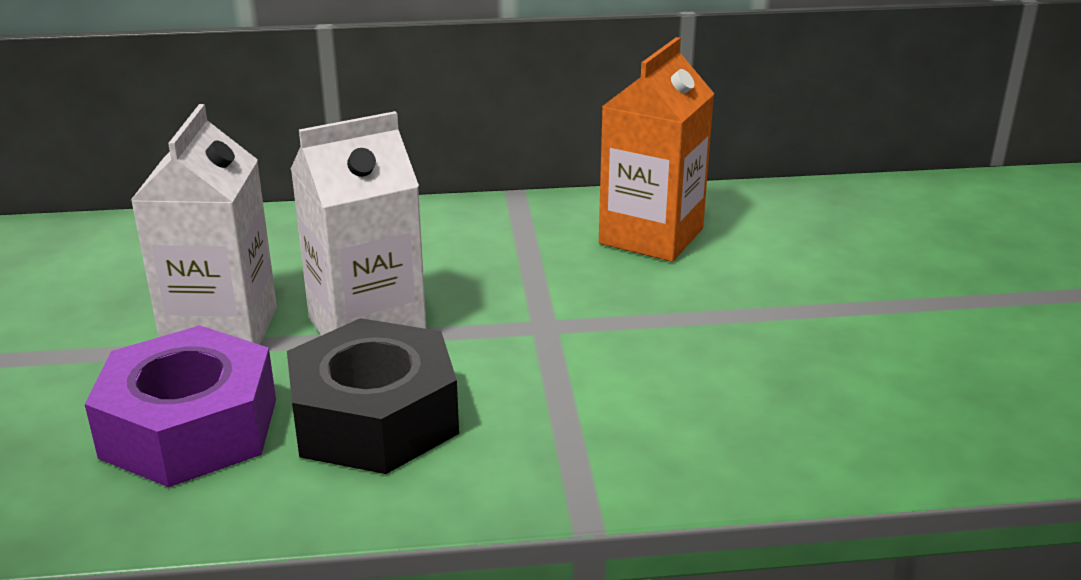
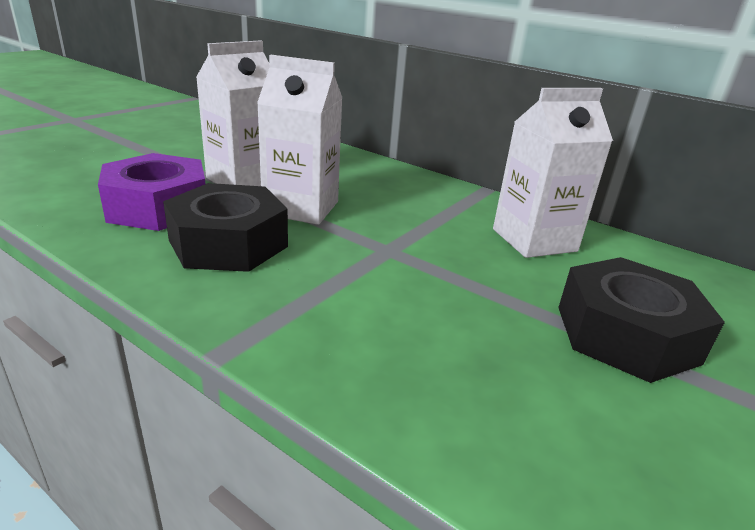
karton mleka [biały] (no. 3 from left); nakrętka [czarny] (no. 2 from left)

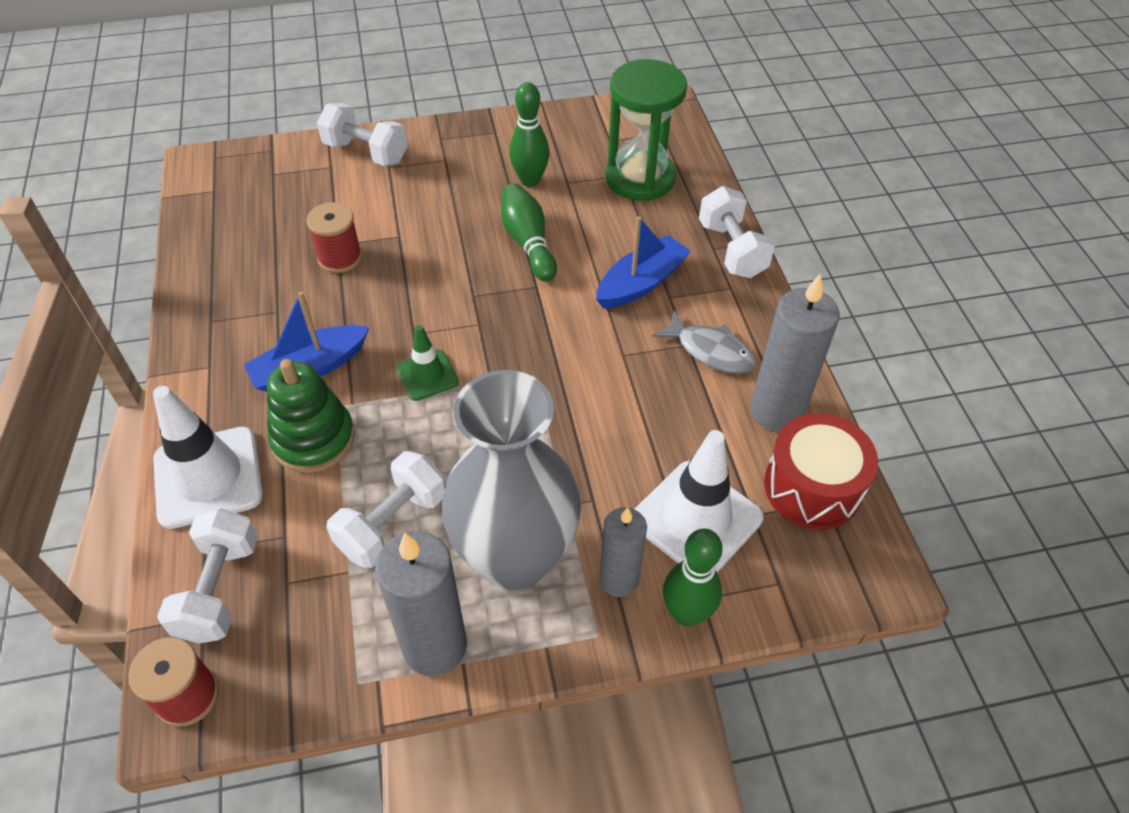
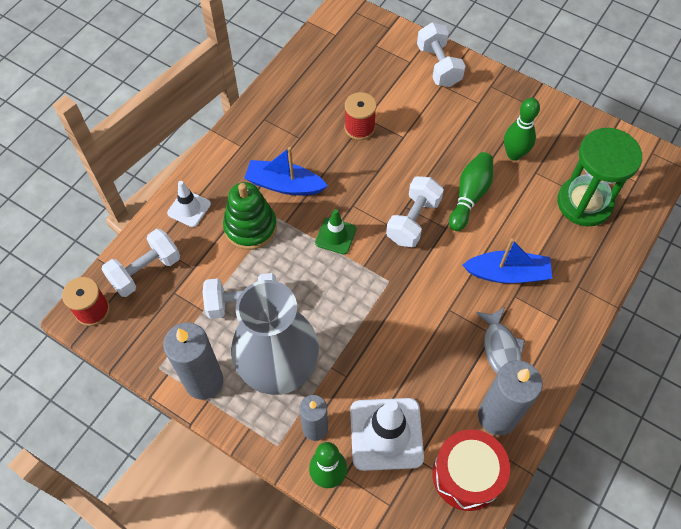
pachołek [biały] (no. 1 from left); hantel [biały] (no. 3 from left)

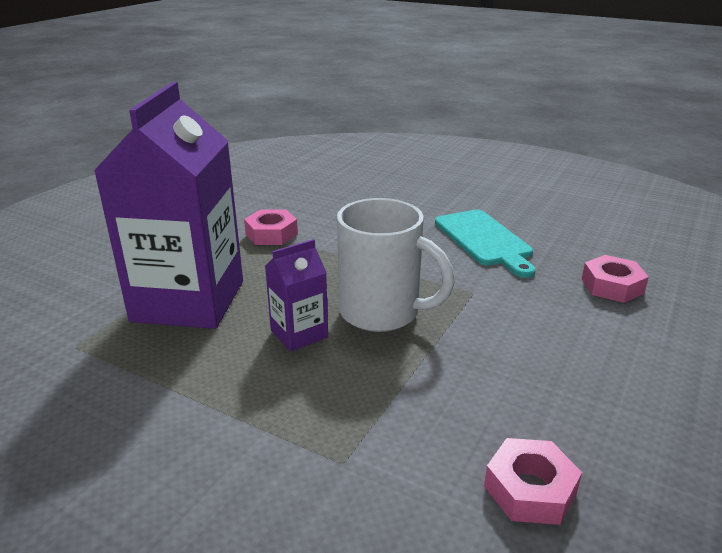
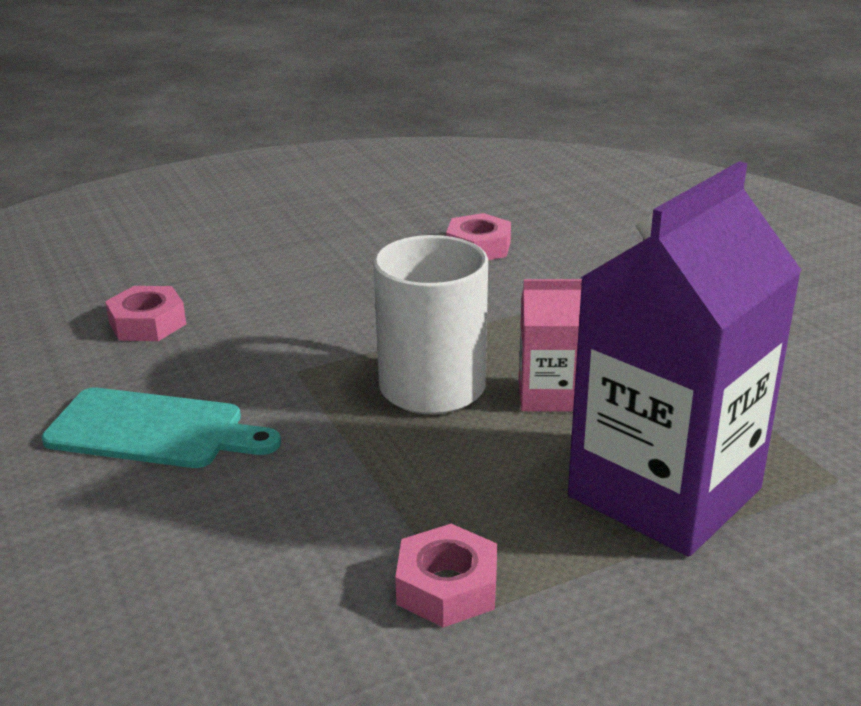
deska do krojenia [turkusowy]; karton mleka [różowy]

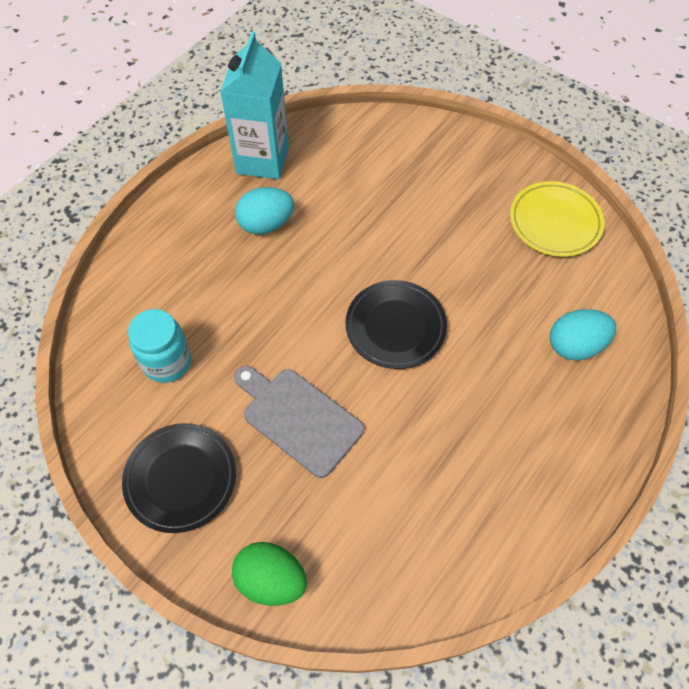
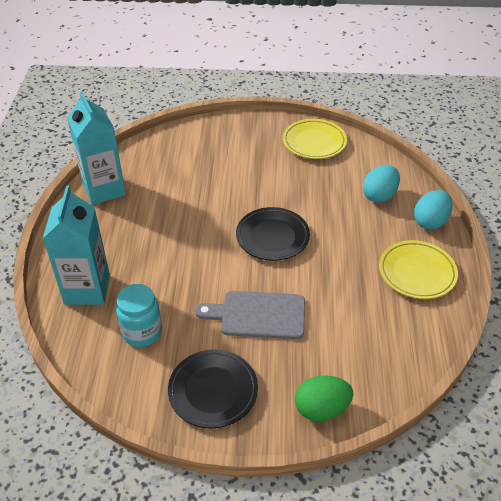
karton mleka [turkusowy] (no. 1 from left); talerz [żółty] (no. 2 from left); jajko [turkusowy] (no. 2 from left)

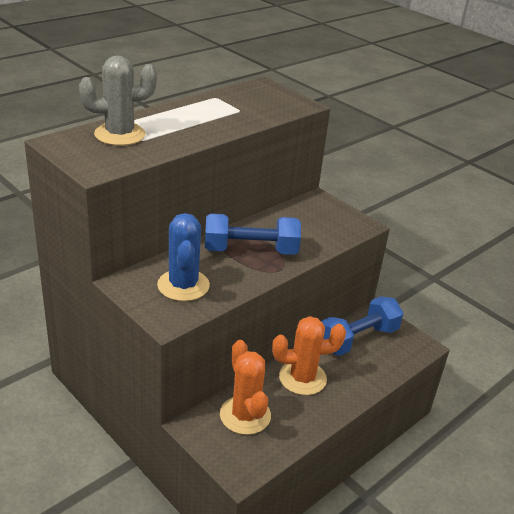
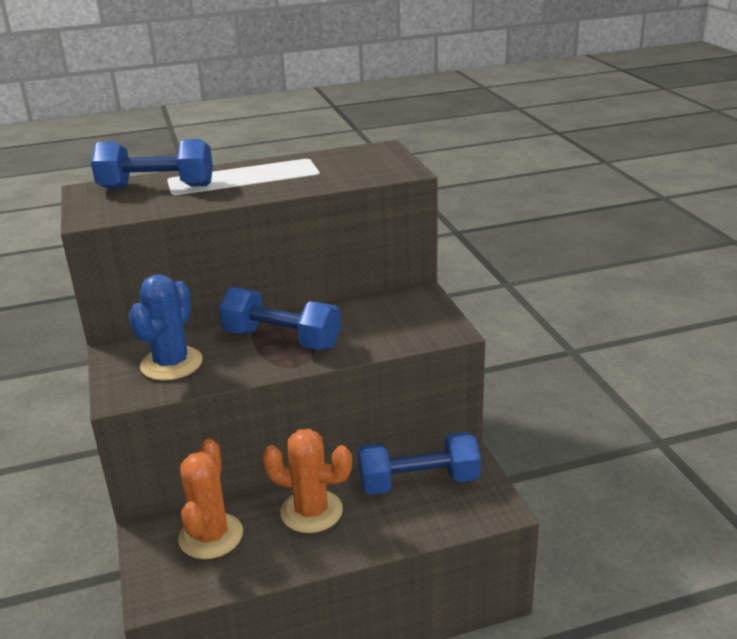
hantel [niebieski] (no. 1 from left)

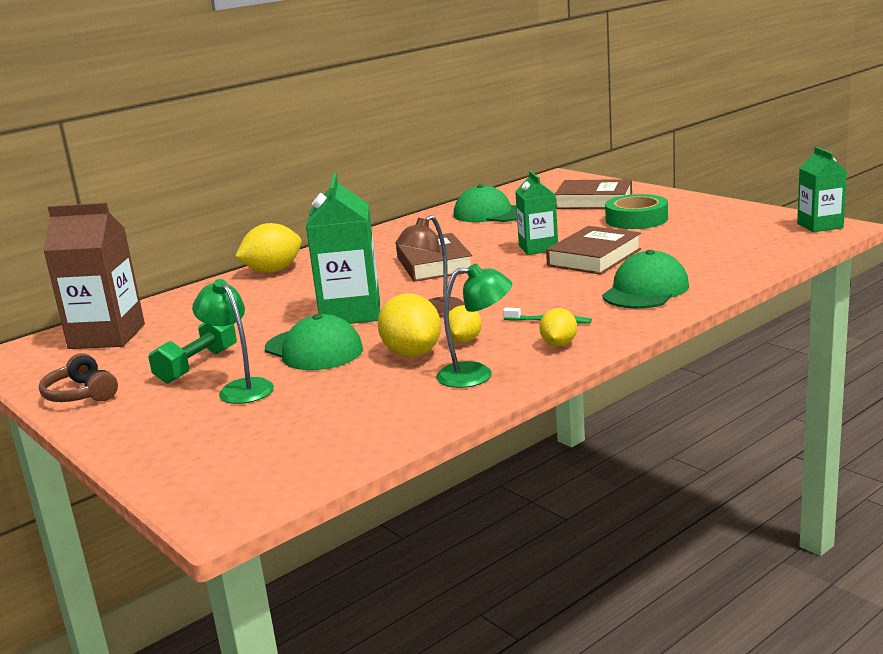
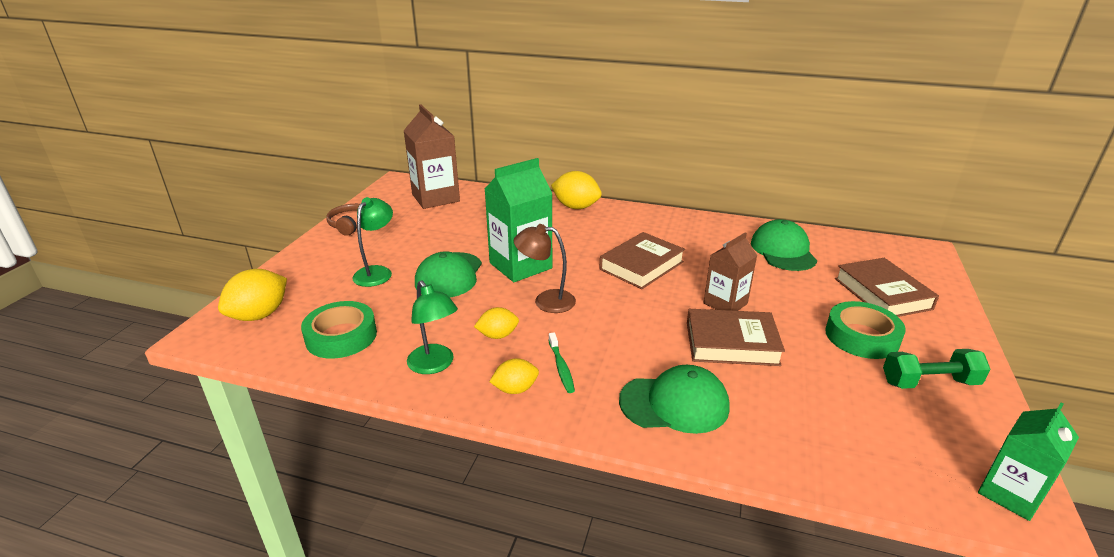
cytryna [żółty] (no. 1 from left); taśma klejąca [zielony] (no. 1 from left); karton mleka [brązowy] (no. 2 from left); hantel [zielony]

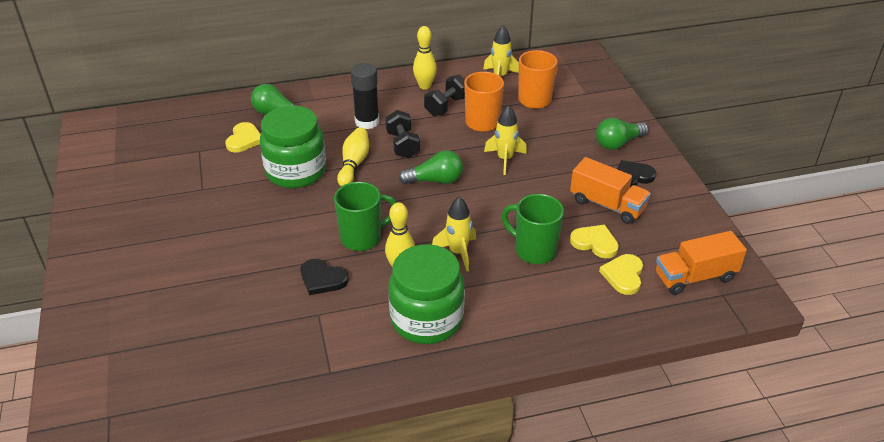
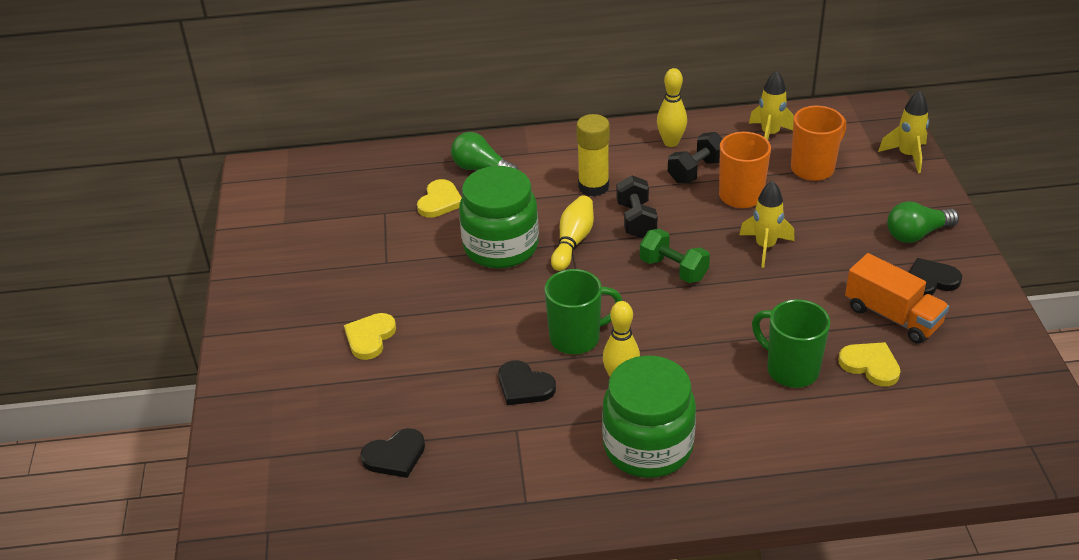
serce [żółty] (no. 1 from left); serce [czarny] (no. 1 from left); klej w sztyfcie [żółty]; hantel [zielony]; rakieta [żółty] (no. 3 from left); ciężarówka [pomarańczowy] (no. 2 from left in the first image)

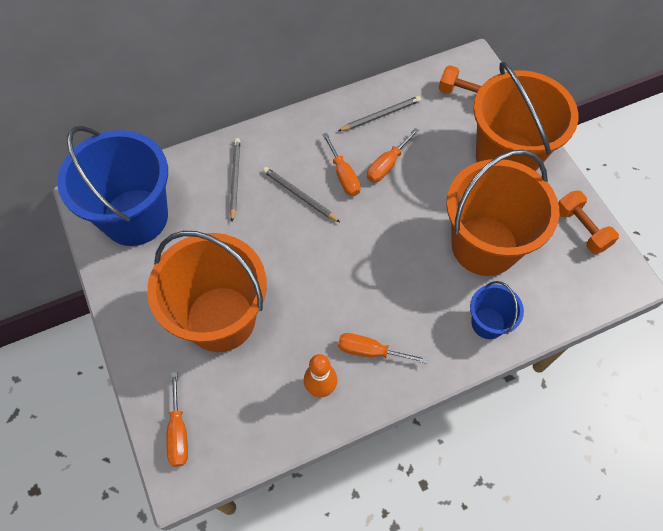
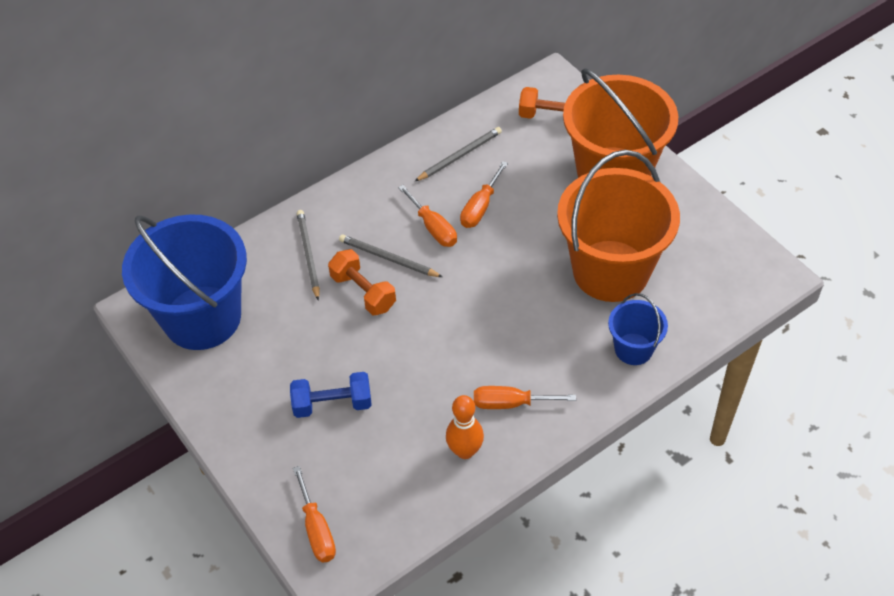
hantel [niebieski]; hantel [pomarańczowy] (no. 1 from left)

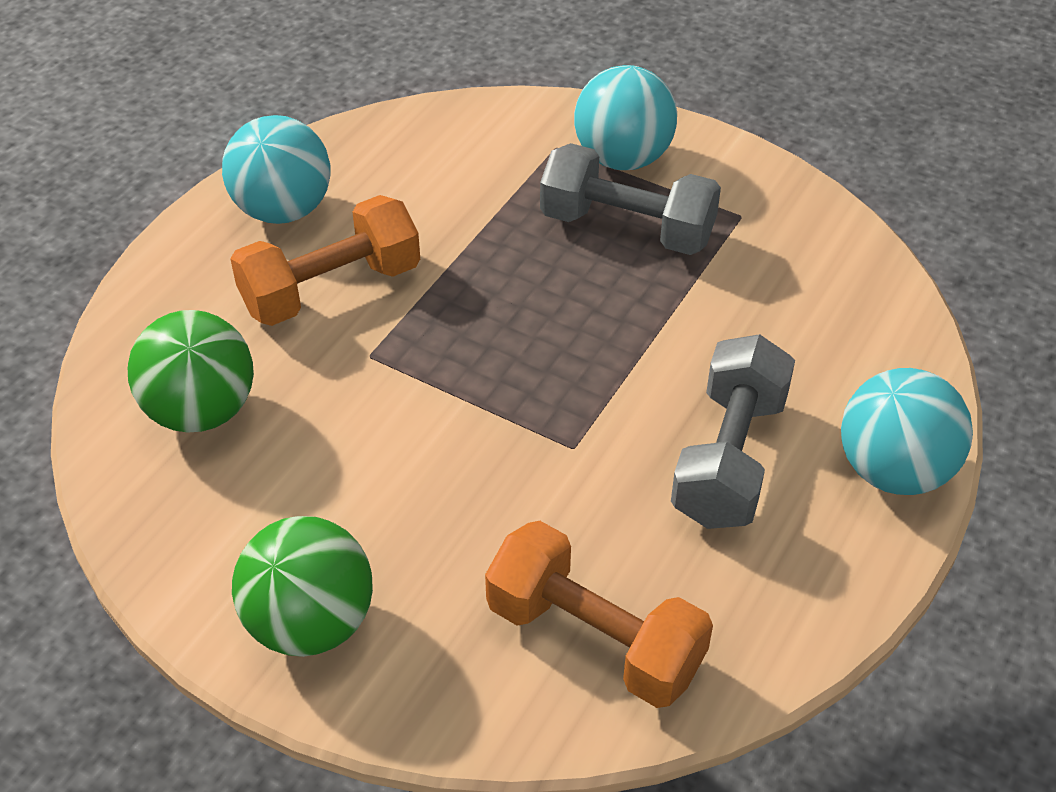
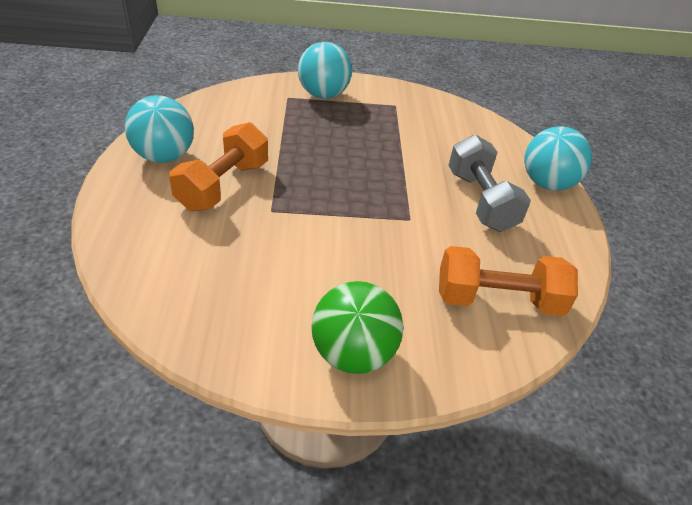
piłka [zielony] (no. 1 from left in the first image); hantel [szary] (no. 1 from left in the first image)

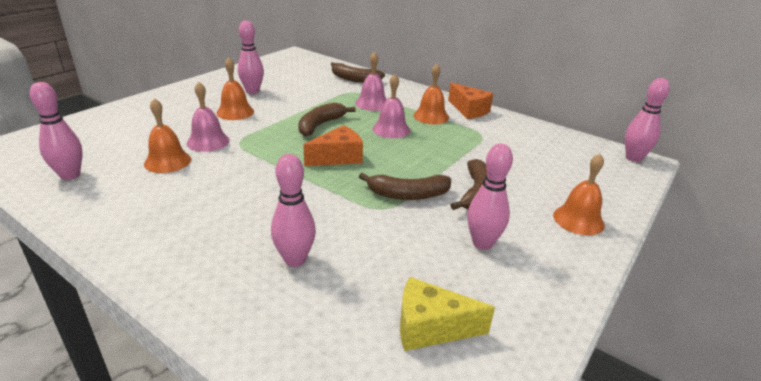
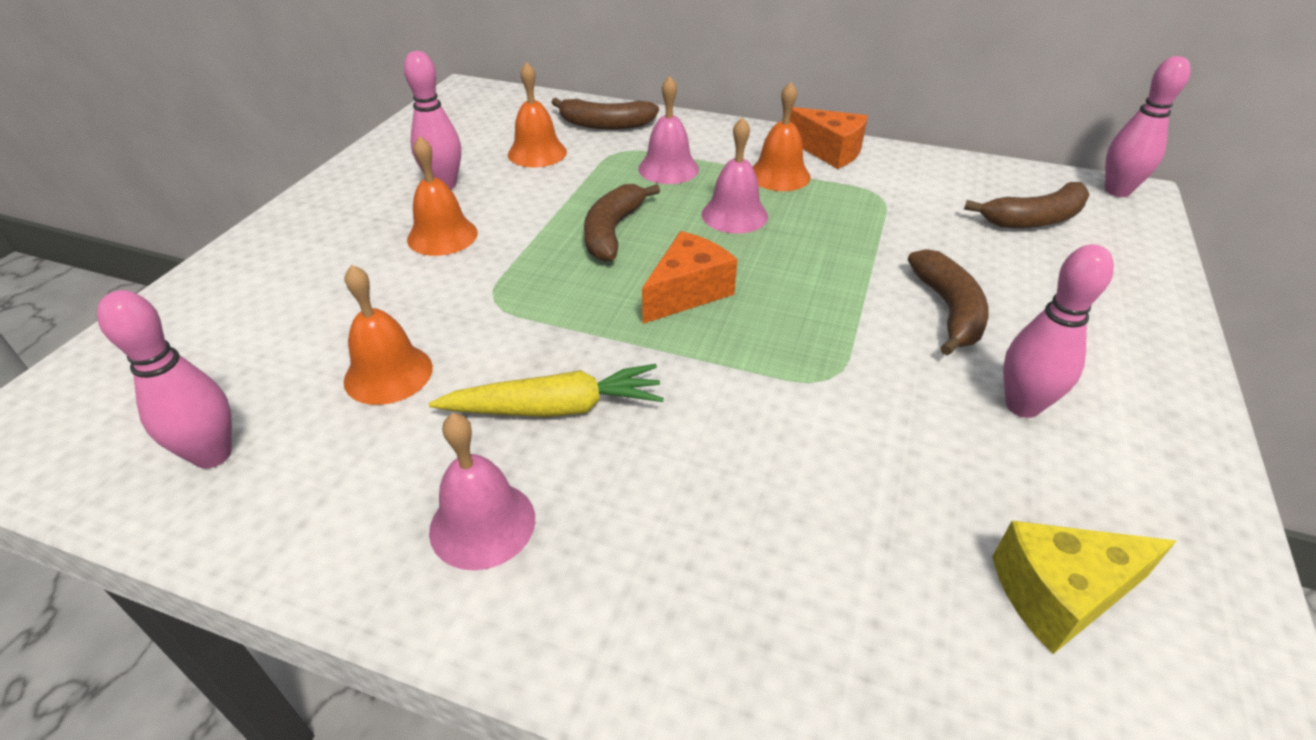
marchewka [żółty]; dzwonek [różowy] (no. 1 from left); dzwonek [pomarańczowy] (no. 3 from left); banan [brązowy] (no. 4 from left); kręgiel [różowy] (no. 3 from left in the first image)

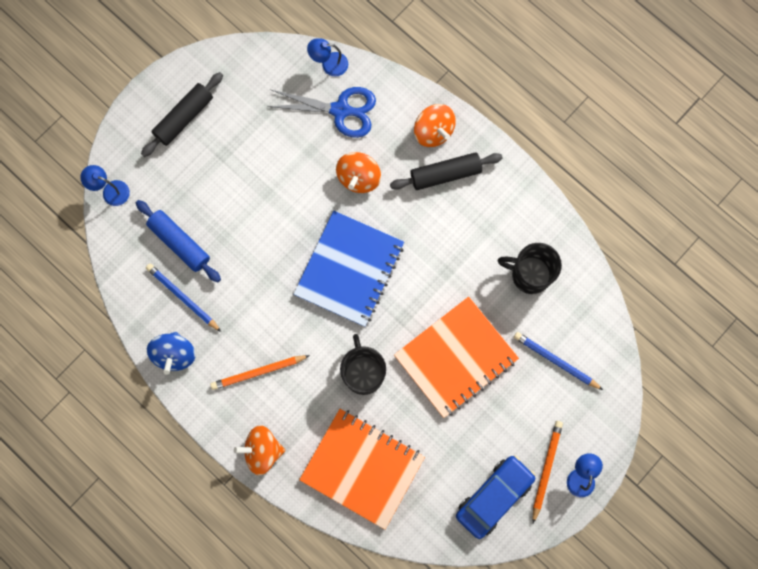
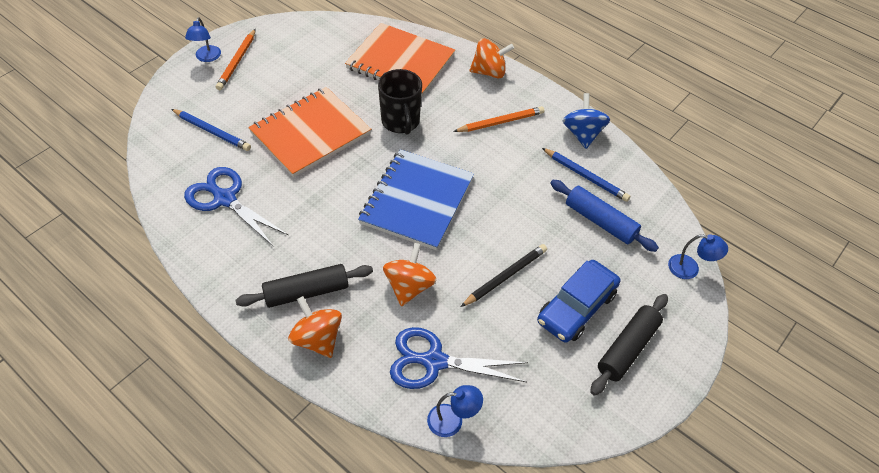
nożyczki [niebieski] (no. 1 from left); ołówek [czarny]; samochód [niebieski]

